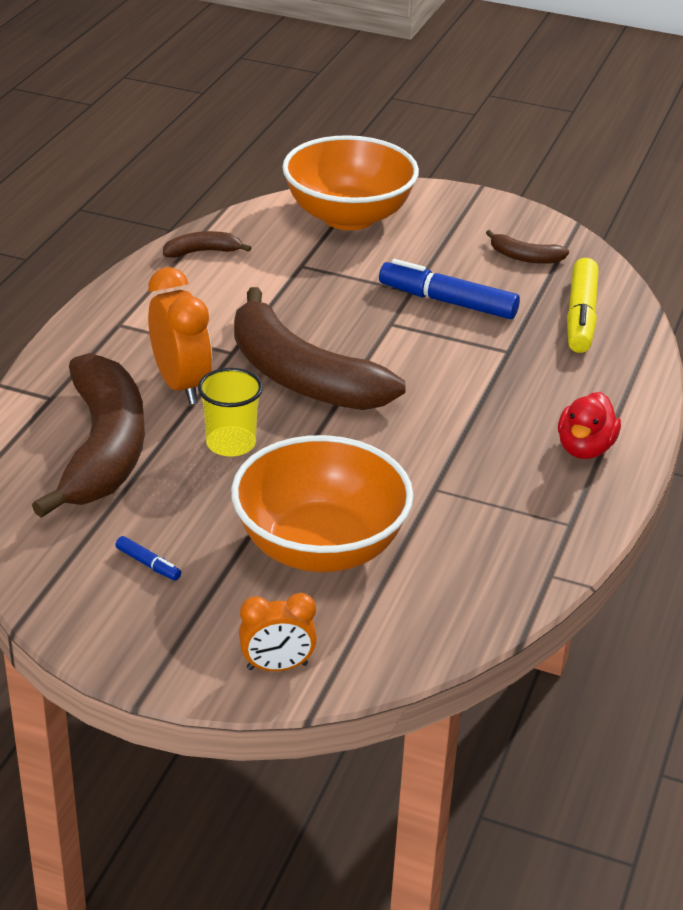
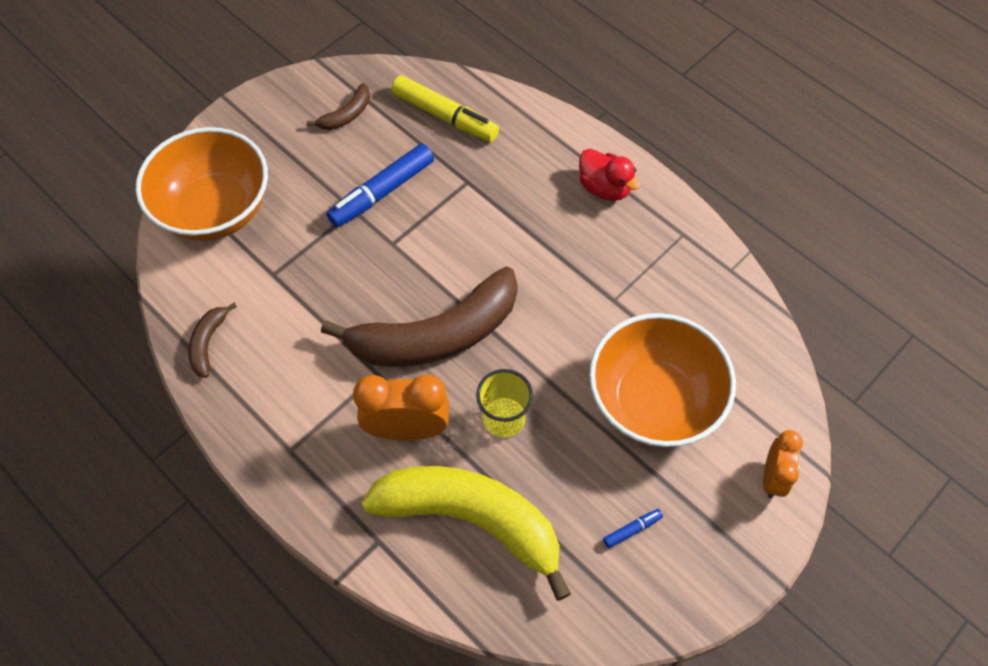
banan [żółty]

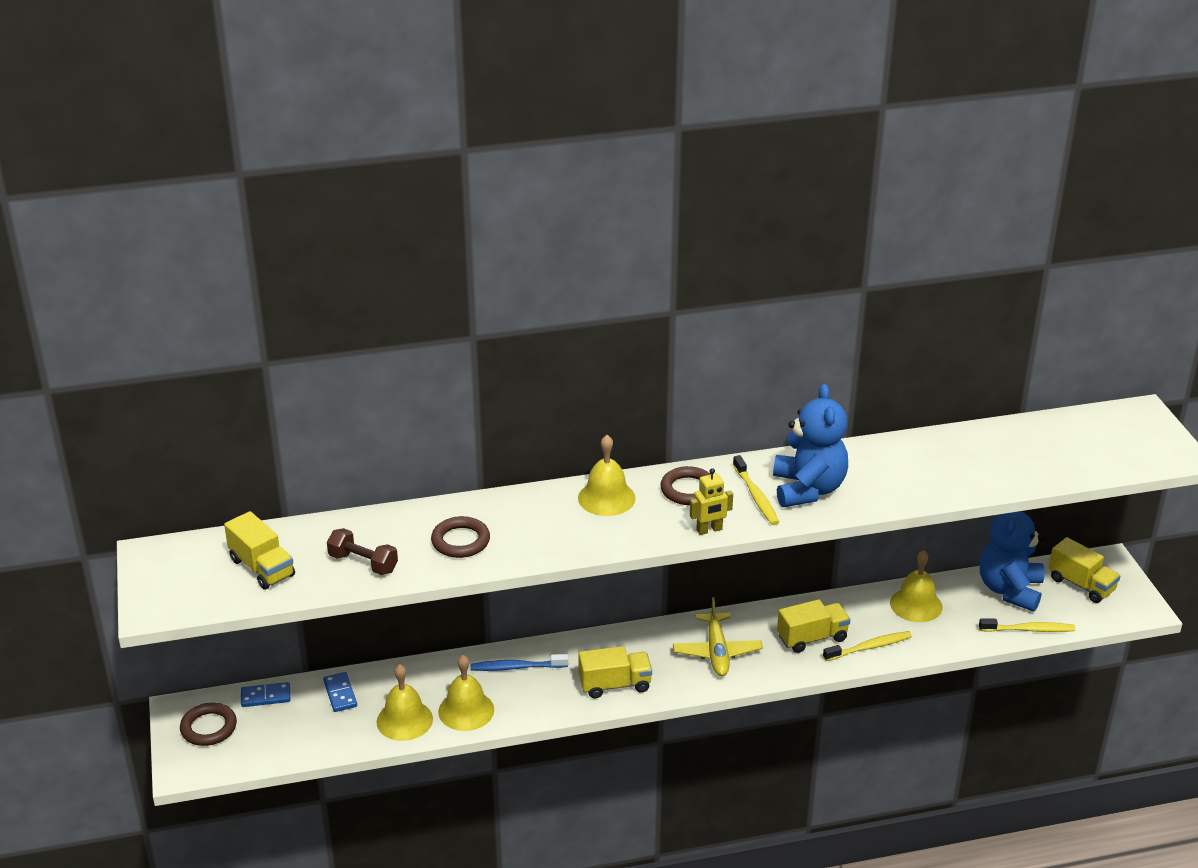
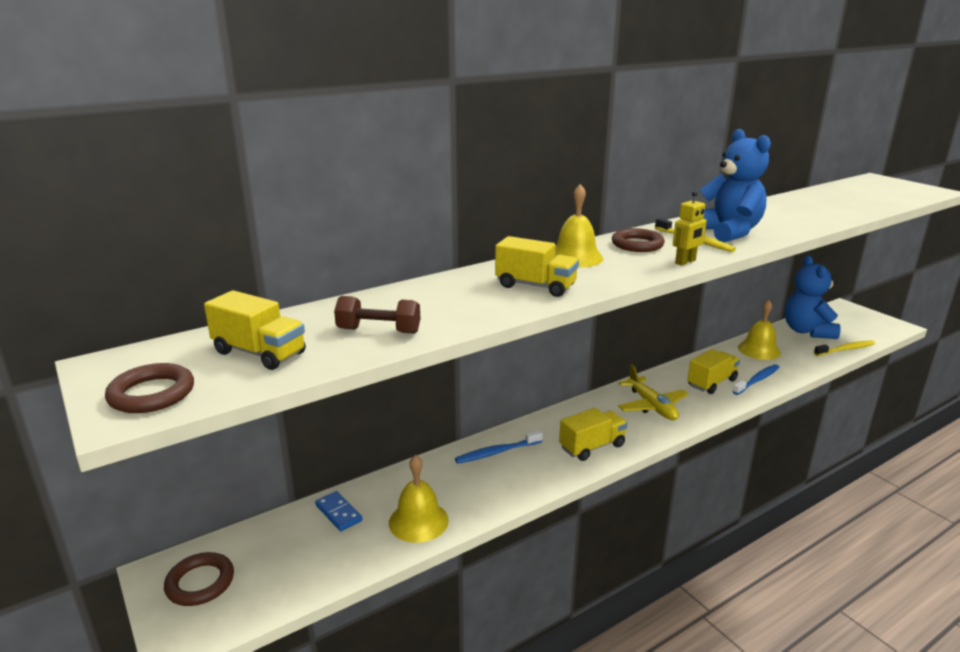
pierścień [brązowy] (no. 1 from left); ciężarówka [żółty] (no. 2 from left); szczoteczka do zębów [niebieski] (no. 2 from left); kostka domina [niebieski] (no. 1 from left in the first image); dzwonek [żółty] (no. 2 from left in the first image)

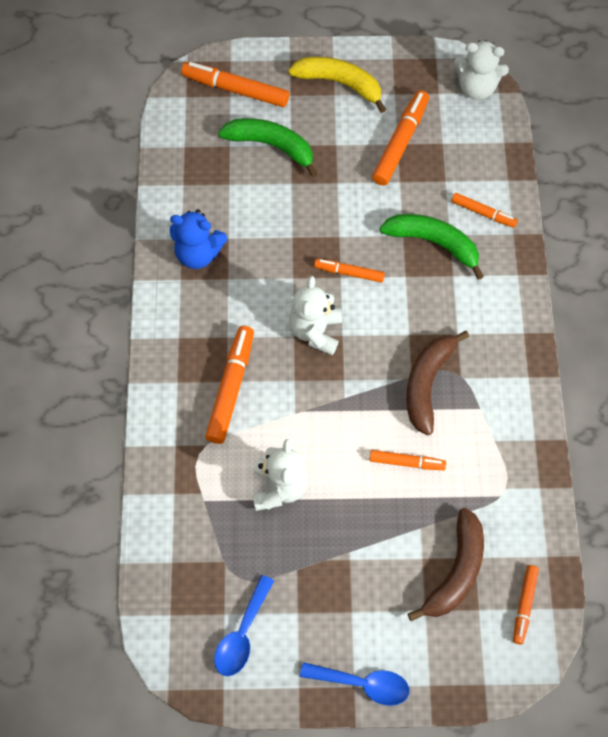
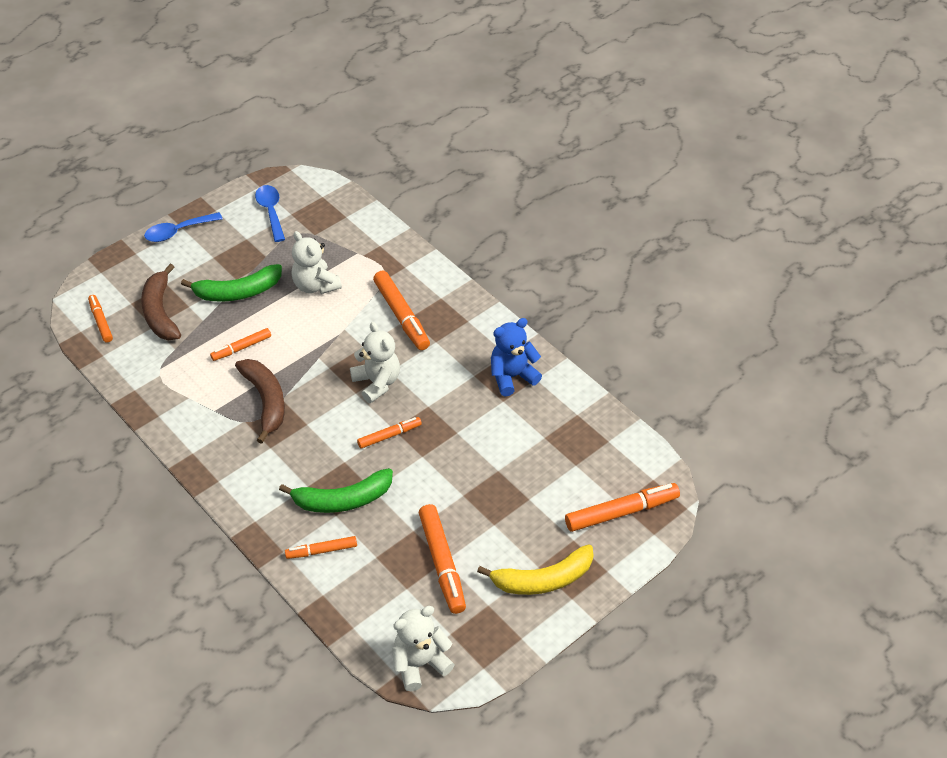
banan [zielony] (no. 1 from left)

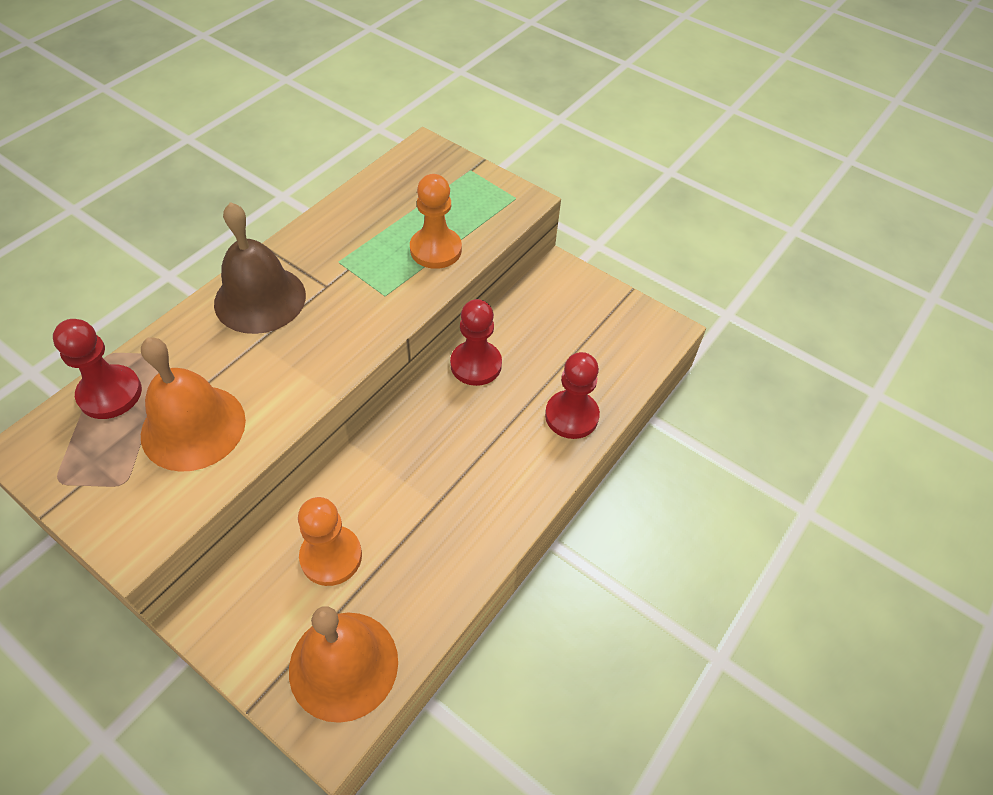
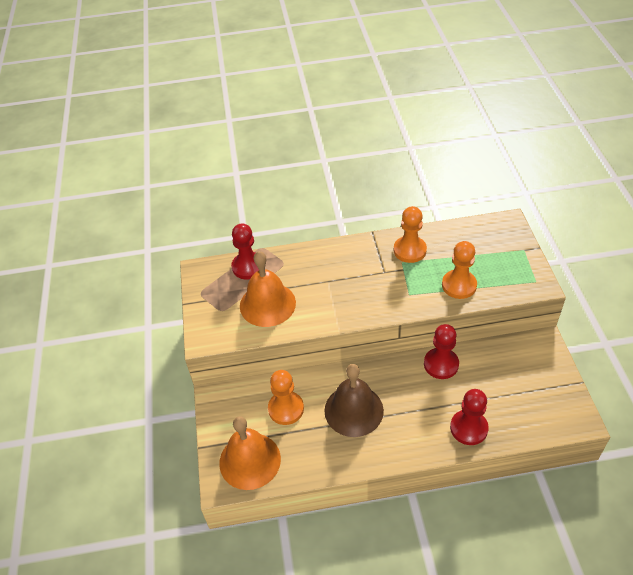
dzwonek [brązowy]; pionek [pomarańczowy] (no. 2 from left)

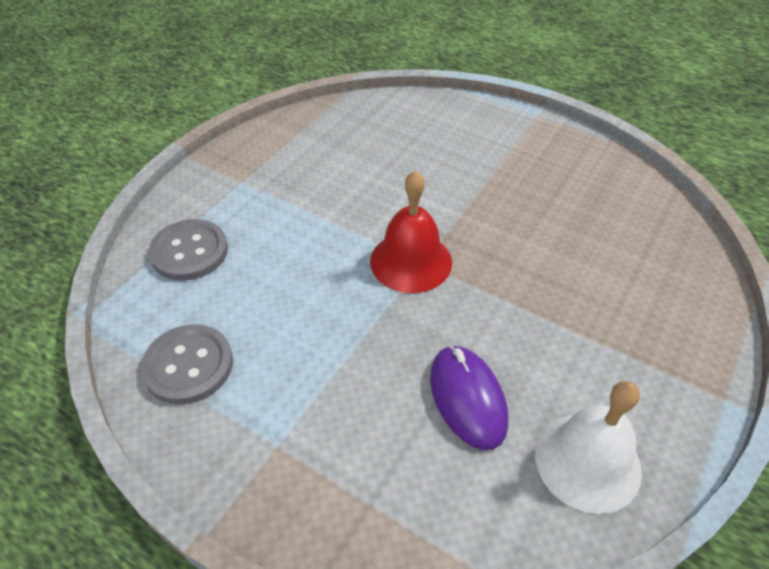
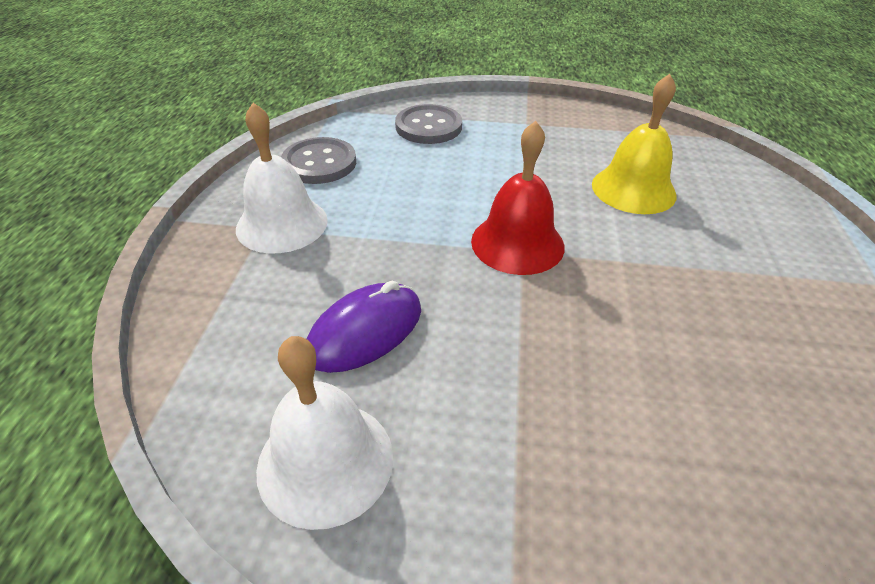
dzwonek [biały] (no. 1 from left); dzwonek [żółty]

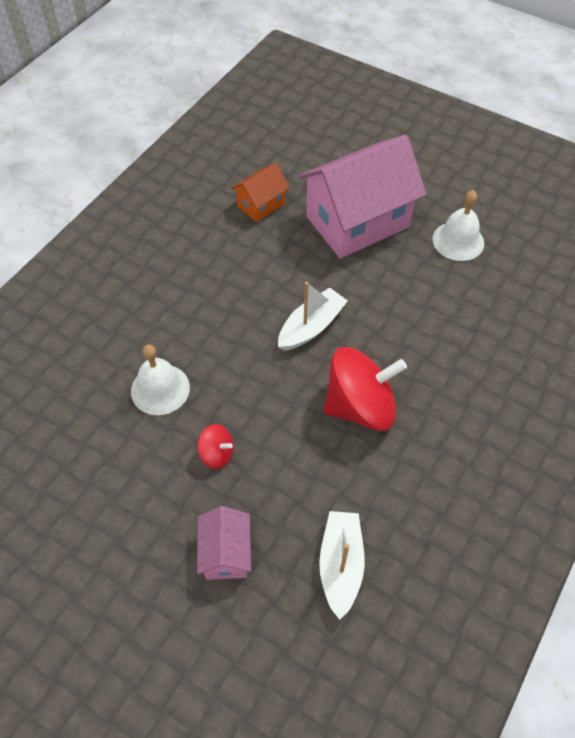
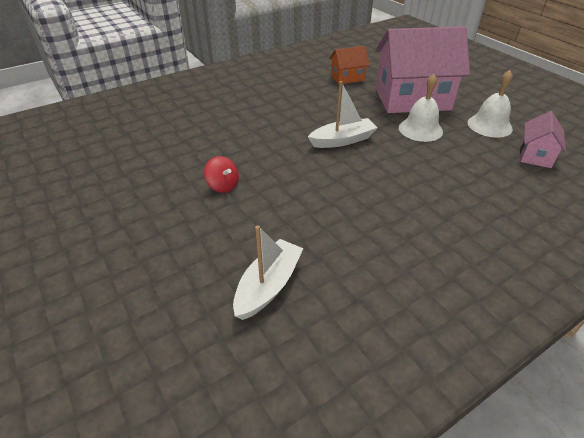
dzwonek [biały] (no. 1 from left); domek [różowy] (no. 2 from left); bączek [czerwony] (no. 2 from left in the first image)

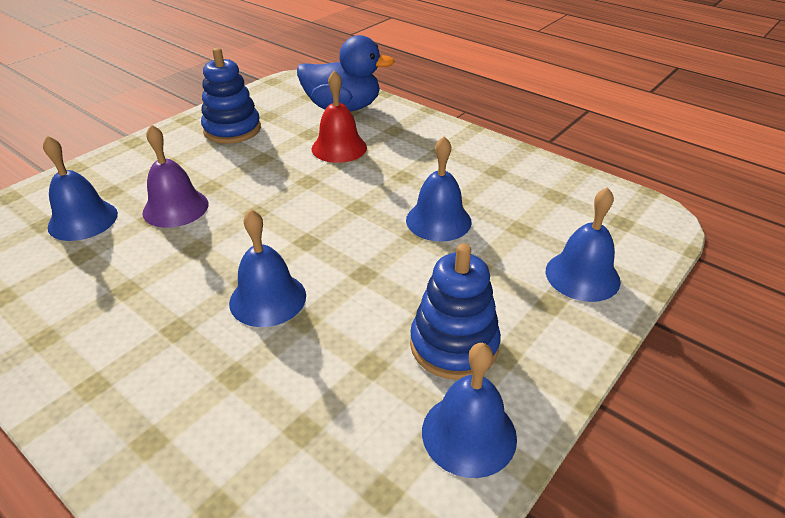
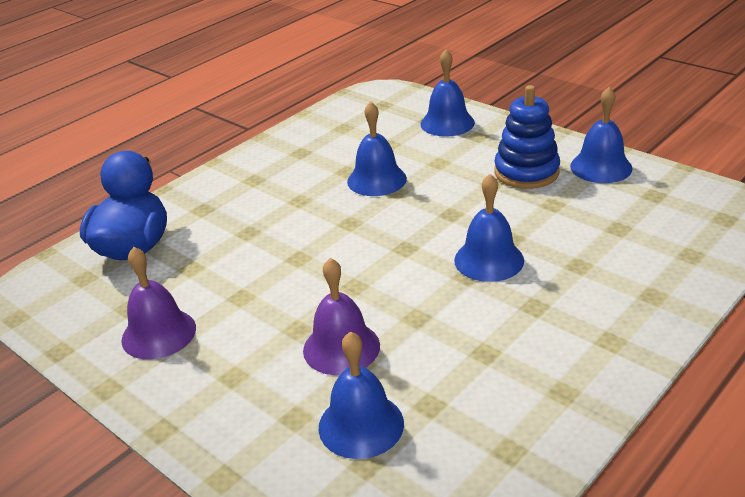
dzwonek [fioletowy] (no. 1 from left); dzwonek [czerwony]

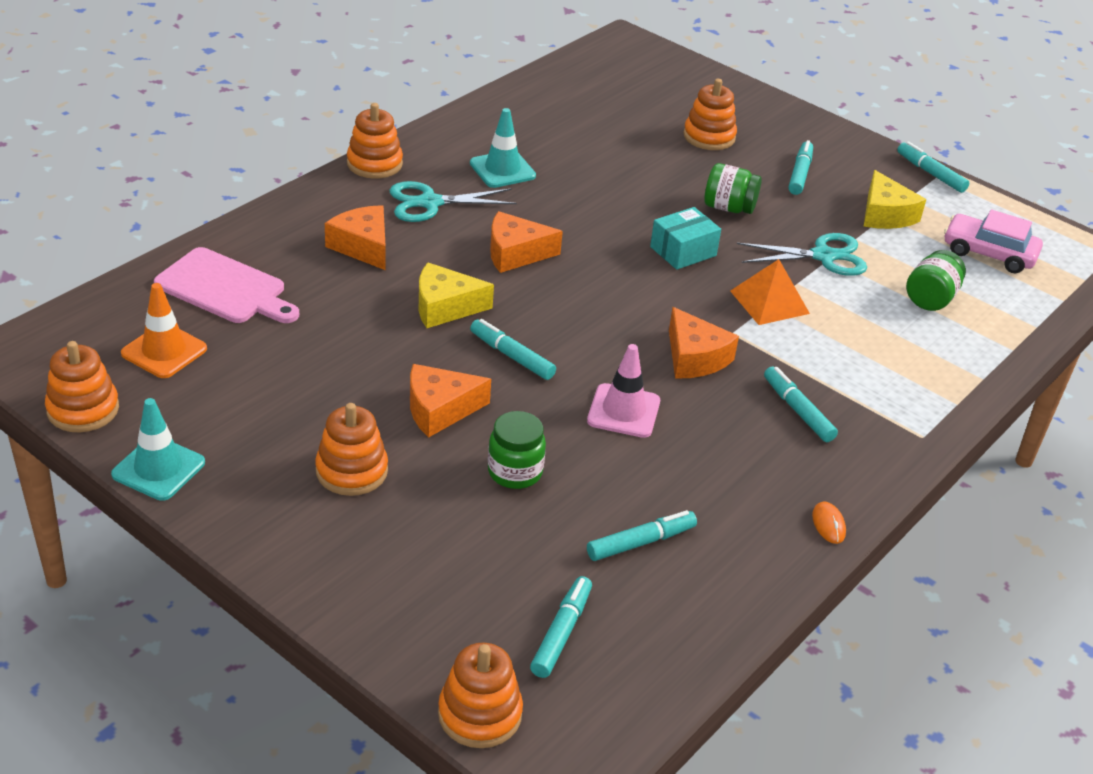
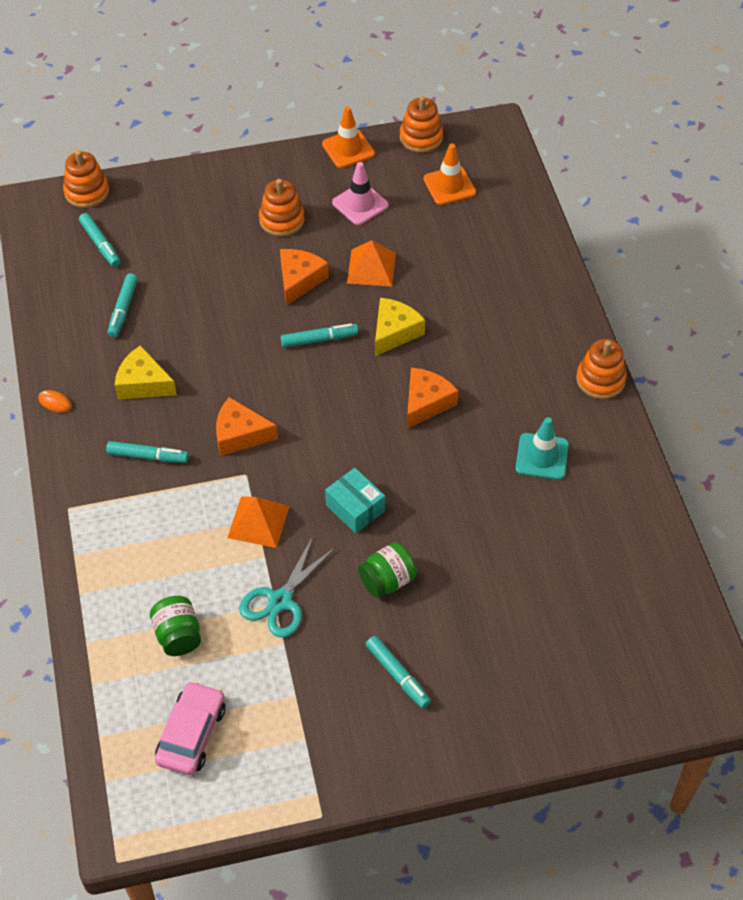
ser [żółty] (no. 1 from left); samochód [różowy]; pachołek [pomarańczowy] (no. 1 from left); pudełko [turkusowy]; pachołek [różowy]; piramida [pomarańczowy] (no. 2 from left); deska do krojenia [różowy]; ser [pomarańczowy] (no. 1 from left in the first image); nożyczki [turkusowy] (no. 1 from left in the first image); słoik [zielony] (no. 1 from left in the first image); zabawka nakładanka [pomarańczowy] (no. 5 from left in the first image); flamaster [turkusowy] (no. 6 from left in the first image)

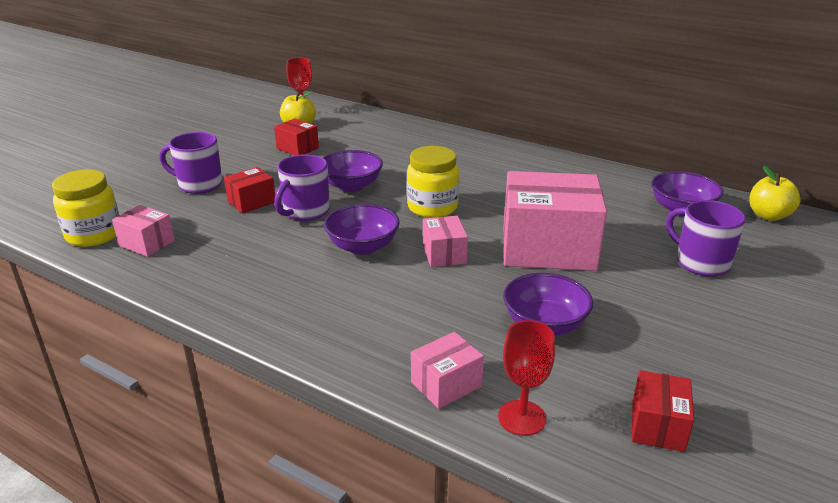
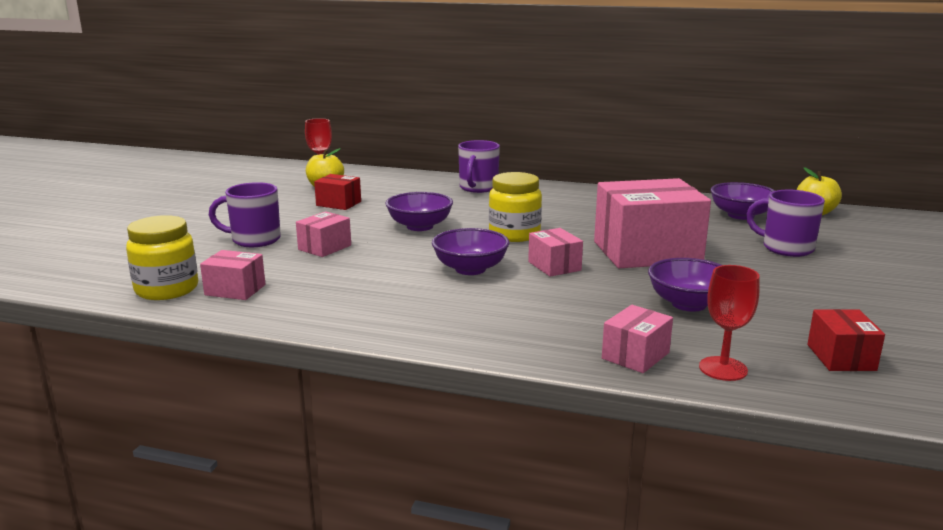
pudełko [różowy] (no. 2 from left); kubek [fioletowy] (no. 2 from left)

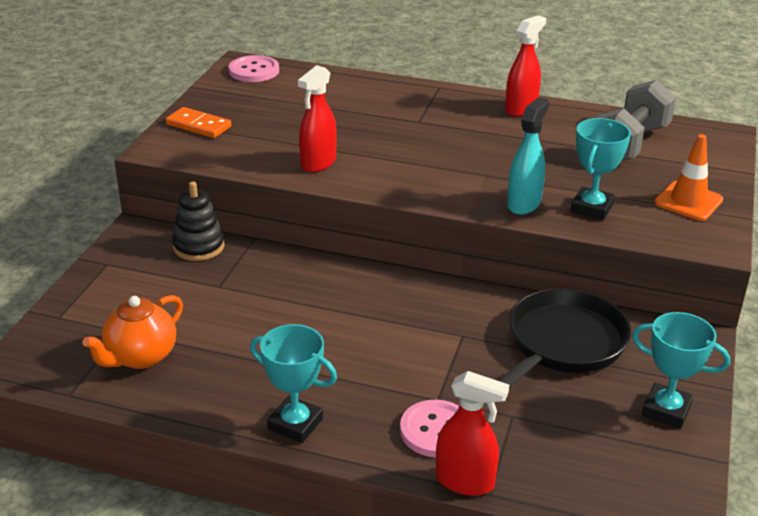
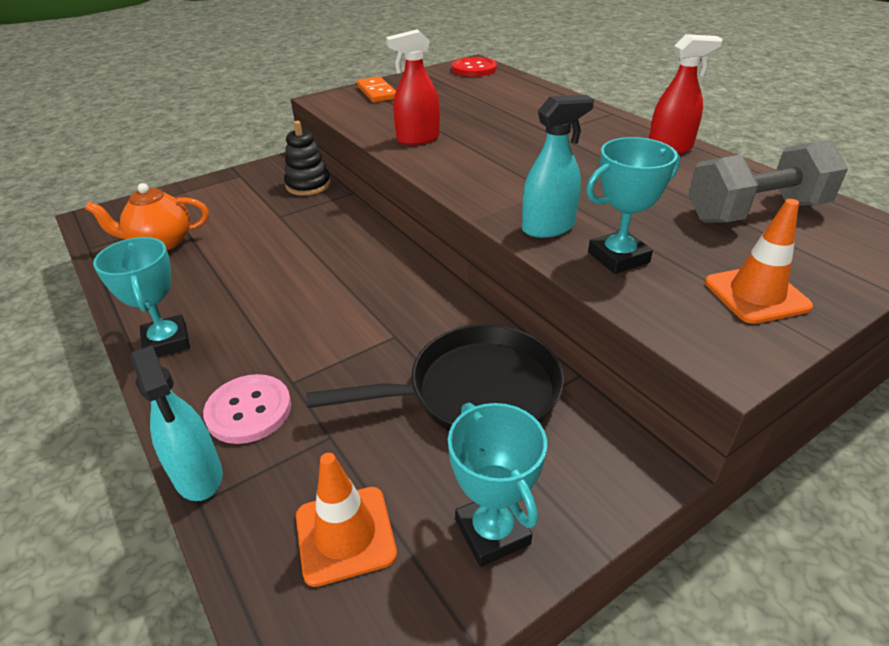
spryskiwacz [turkusowy] (no. 1 from left); pachołek [pomarańczowy] (no. 1 from left); guzik [czerwony]

